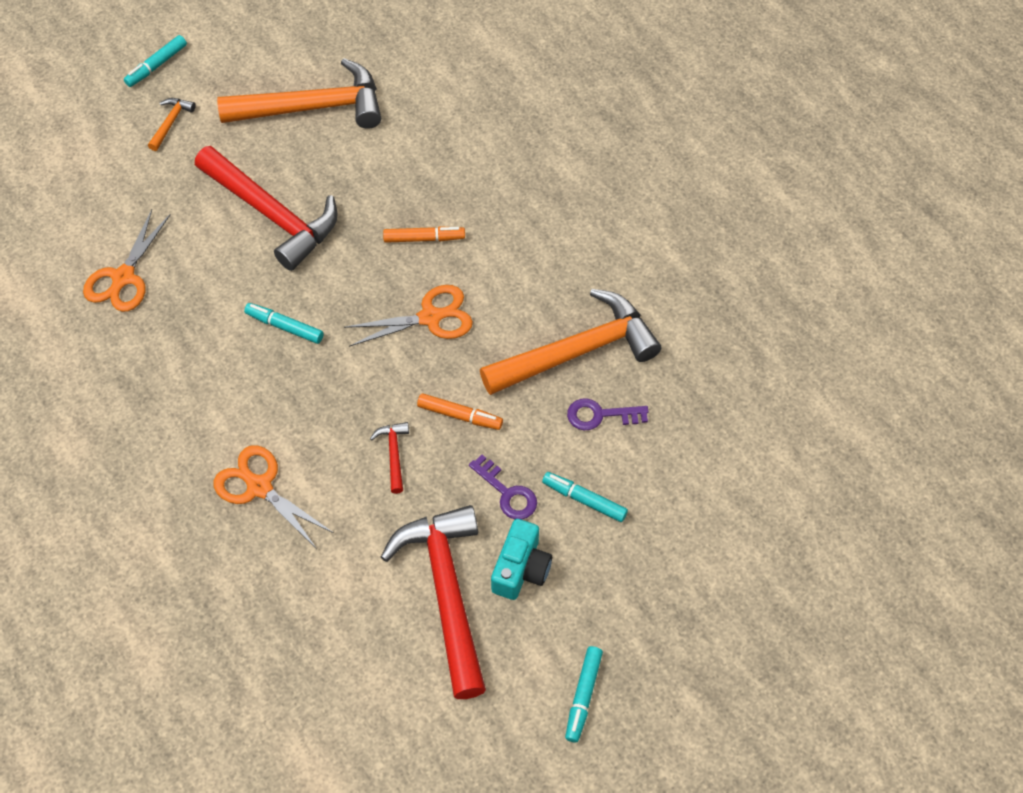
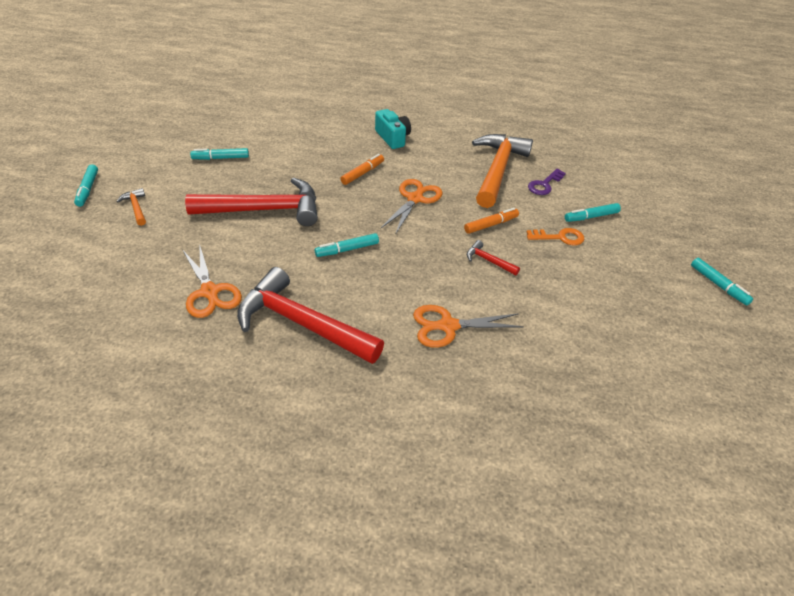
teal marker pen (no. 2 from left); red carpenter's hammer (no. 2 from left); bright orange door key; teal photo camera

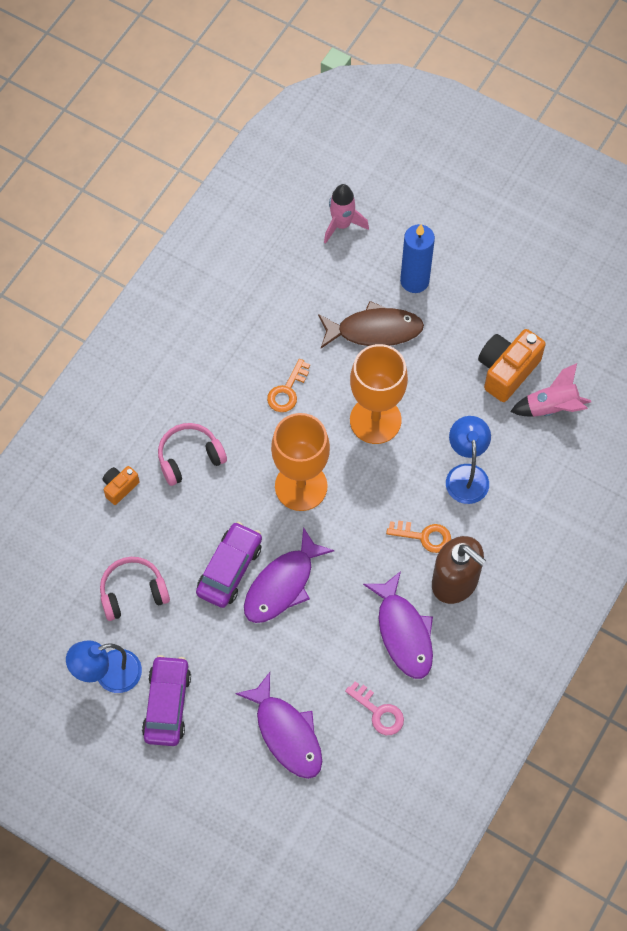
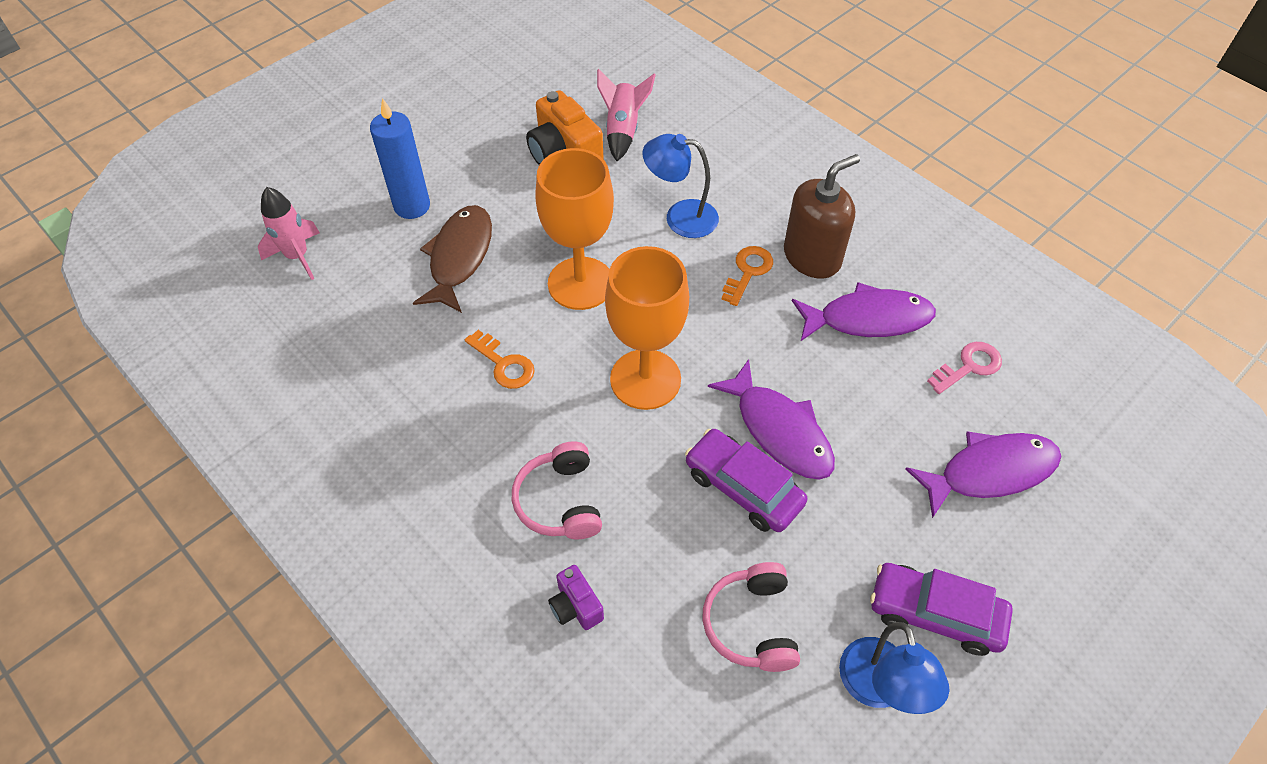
violet photo camera

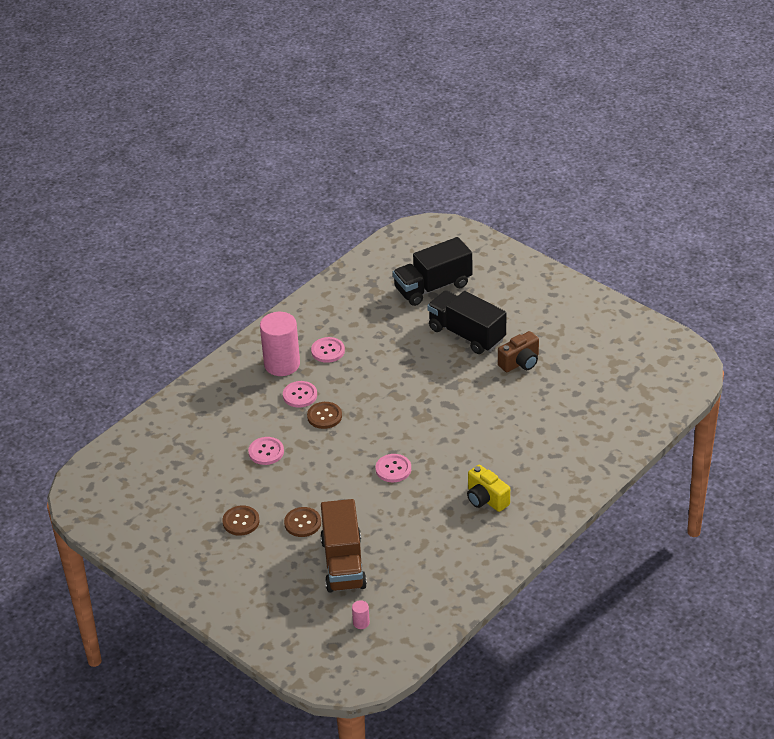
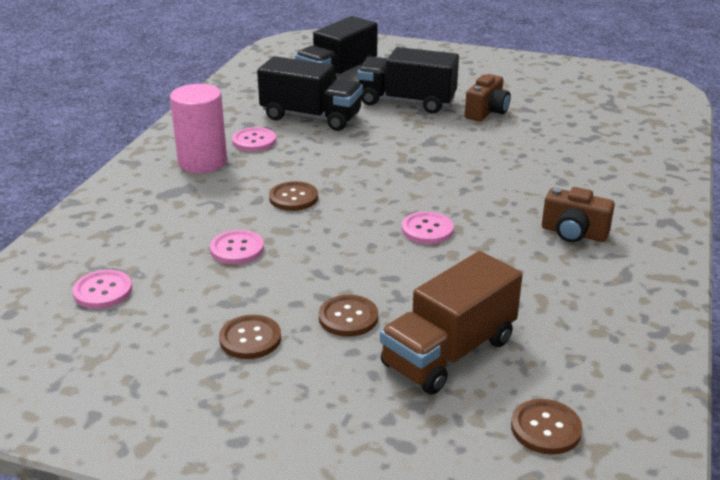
rosy shirt button (no. 1 from left); russet toy truck; russet shirt button (no. 4 from left); russet photo camera (no. 2 from left); jet-black toy truck (no. 1 from left)

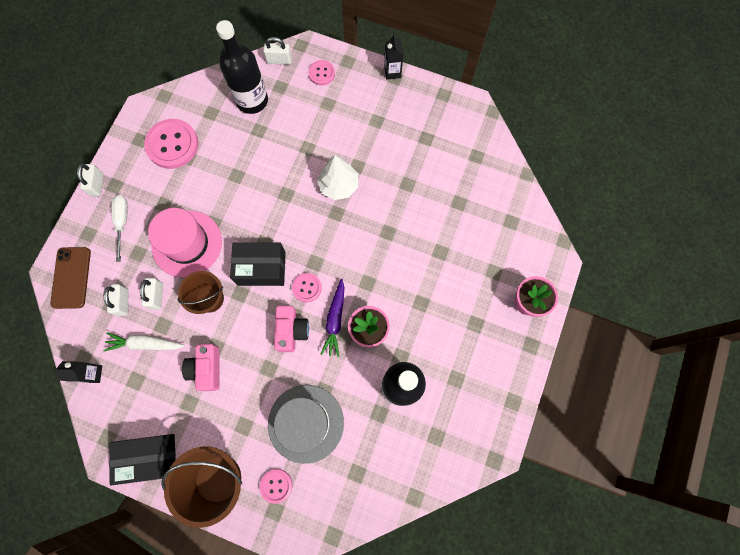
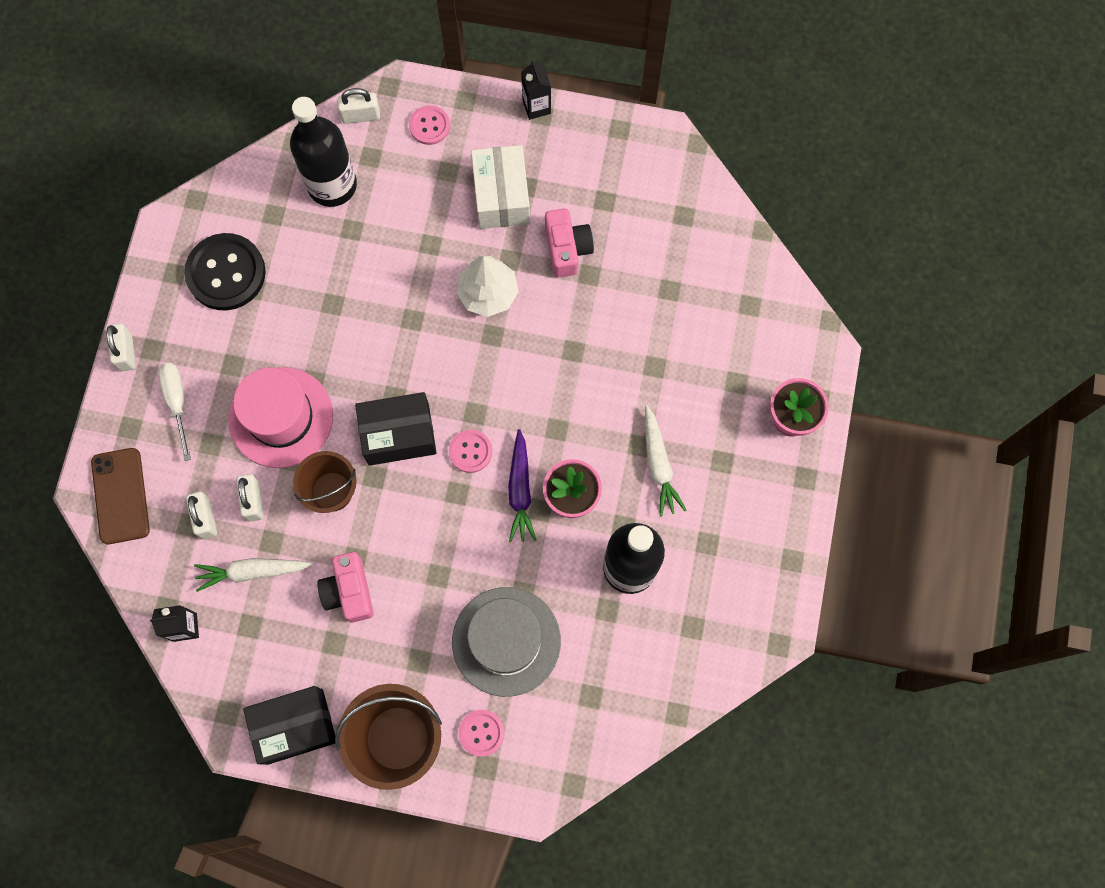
jet-black shirt button; rosy photo camera (no. 2 from left); white package; white carrot (no. 2 from left)

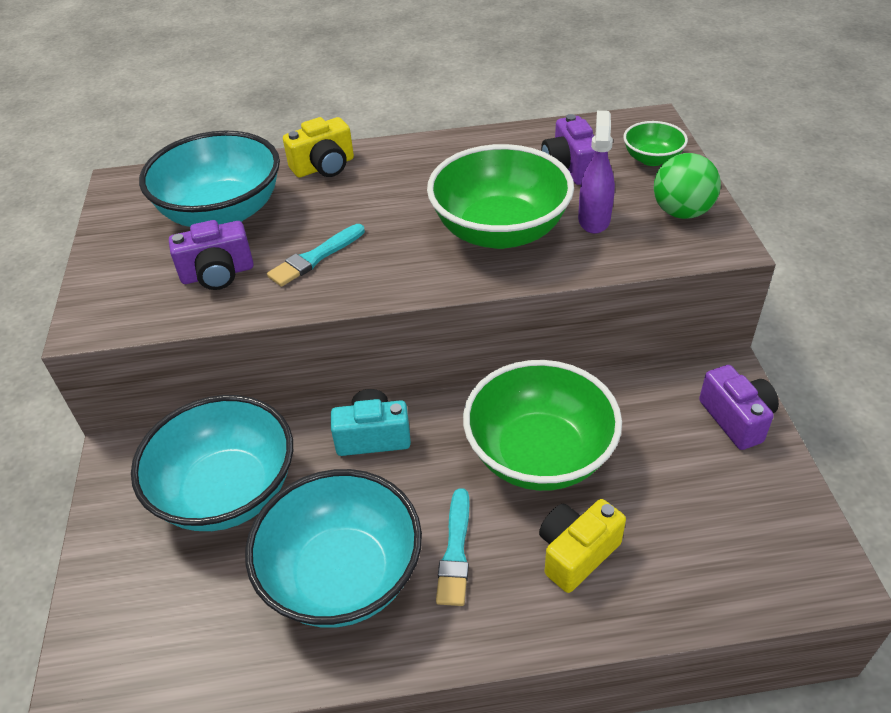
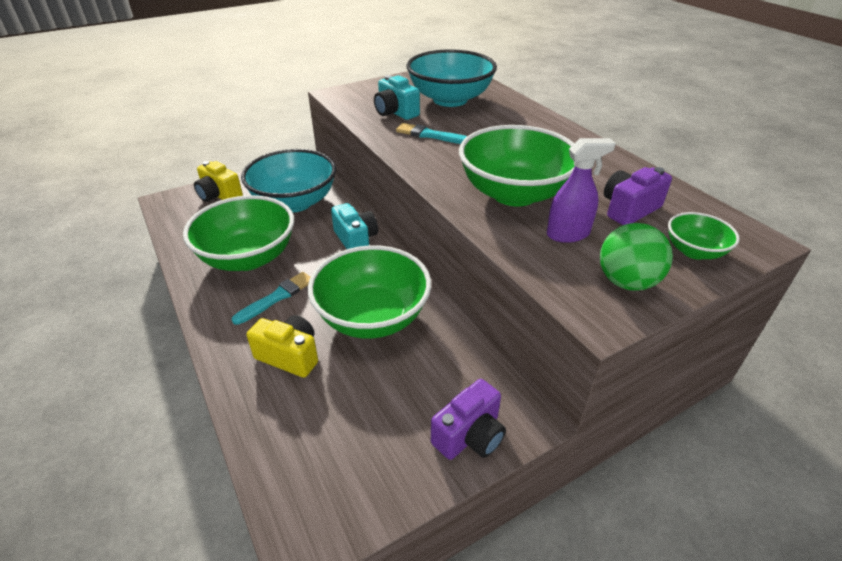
teal photo camera (no. 2 from left); emerald deep dish (no. 1 from left); golden photo camera (no. 1 from left); teal brush (no. 1 from left)

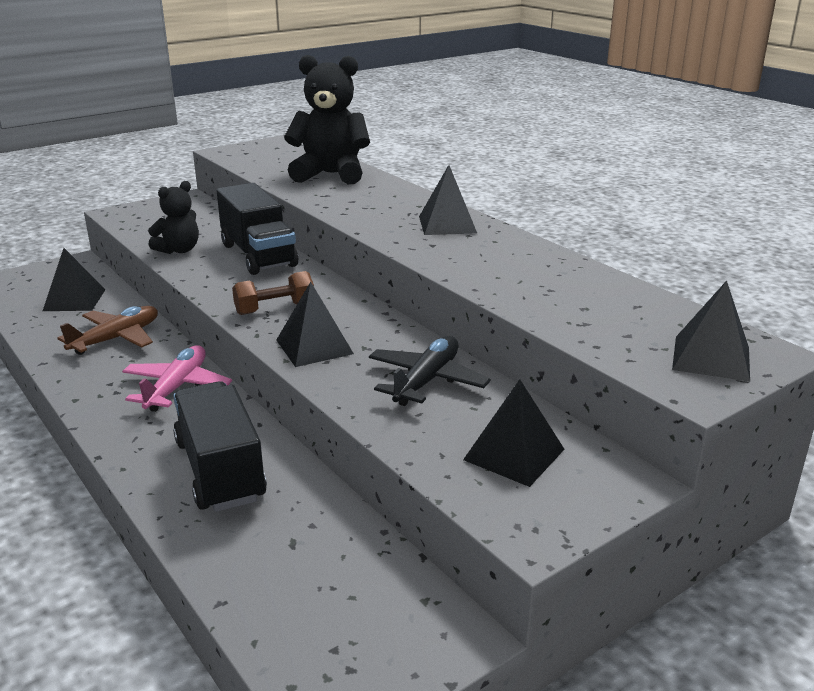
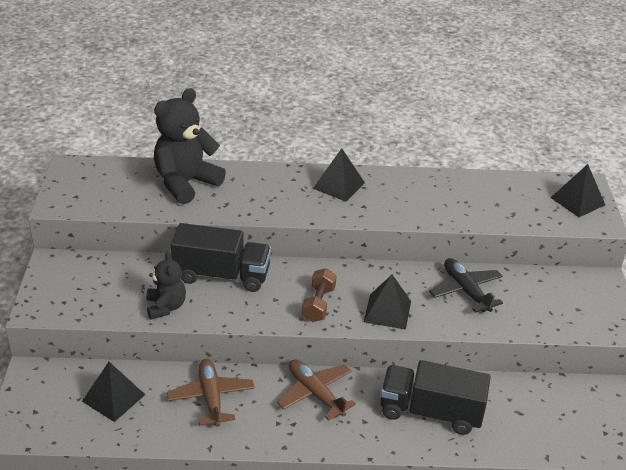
russet plane (no. 2 from left); jet-black pyramid shape (no. 4 from left in the first image)

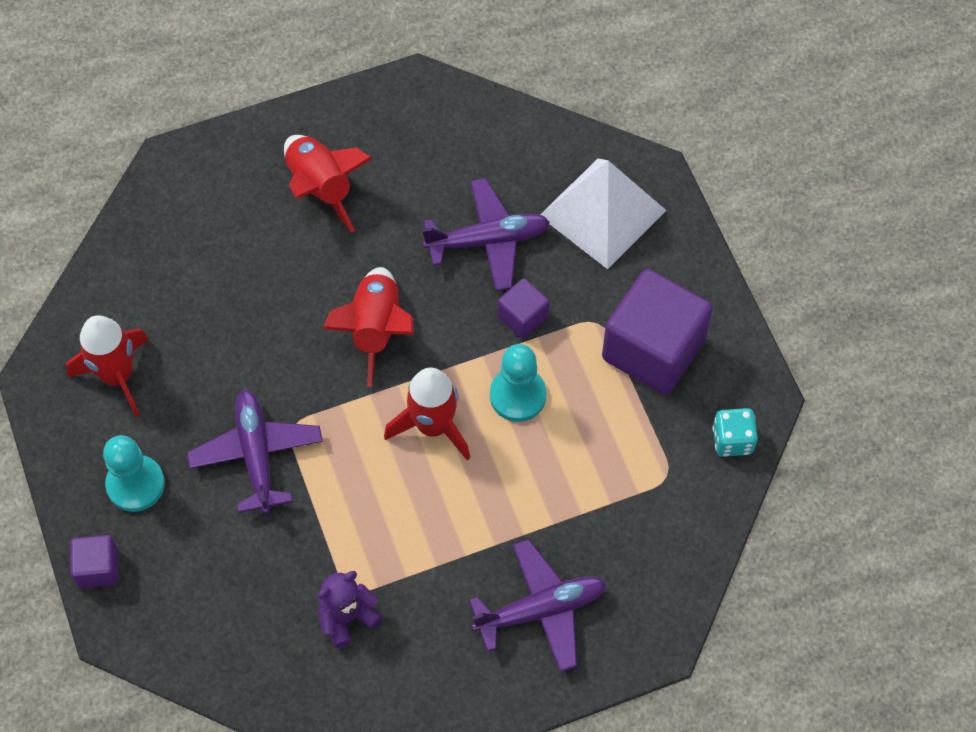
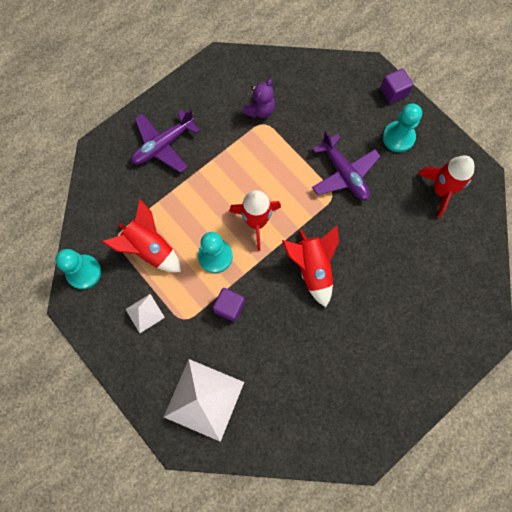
red spaceship (no. 1 from left); violet plane (no. 2 from left in the first image); white pyramid shape (no. 1 from left); teal game pawn (no. 1 from left)

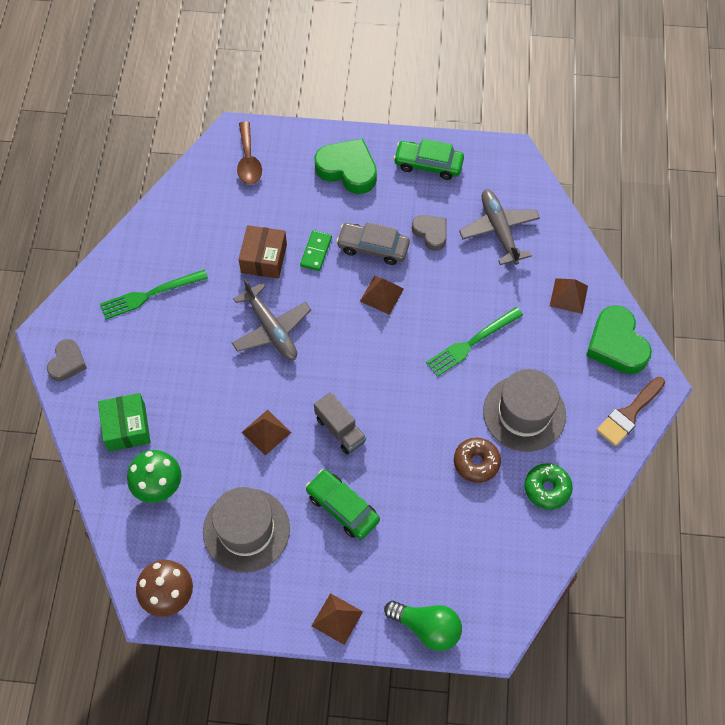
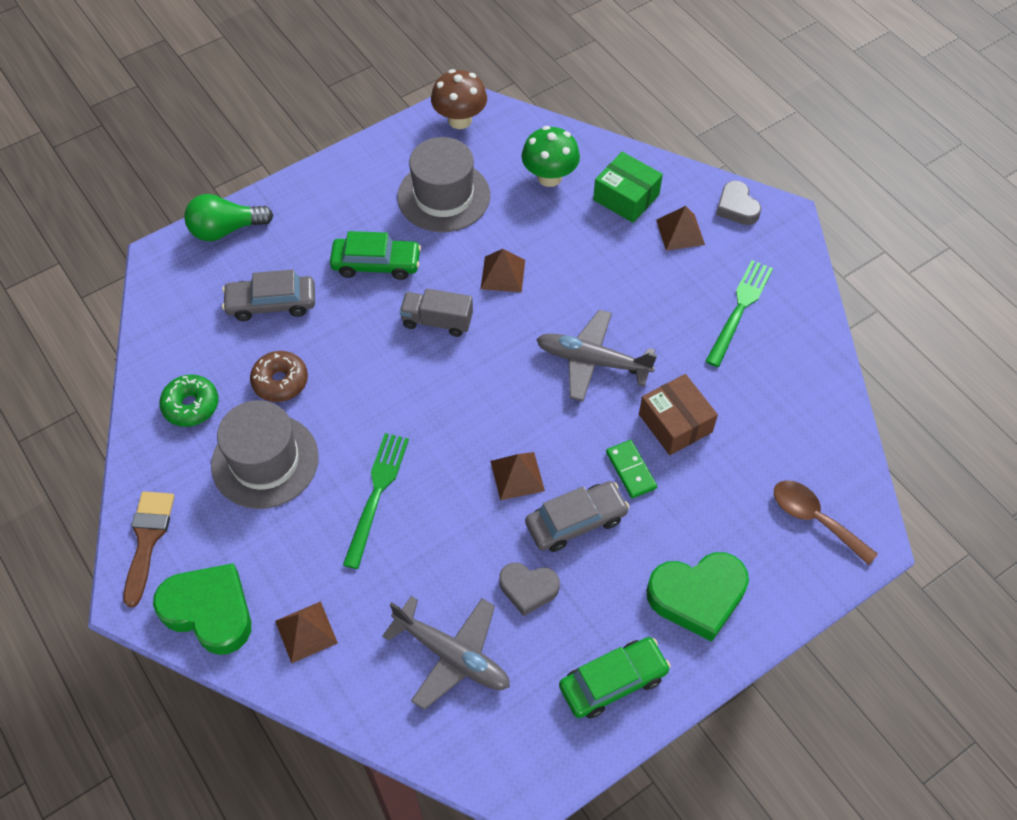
russet pyramid shape (no. 4 from left); gray toy car (no. 1 from left)

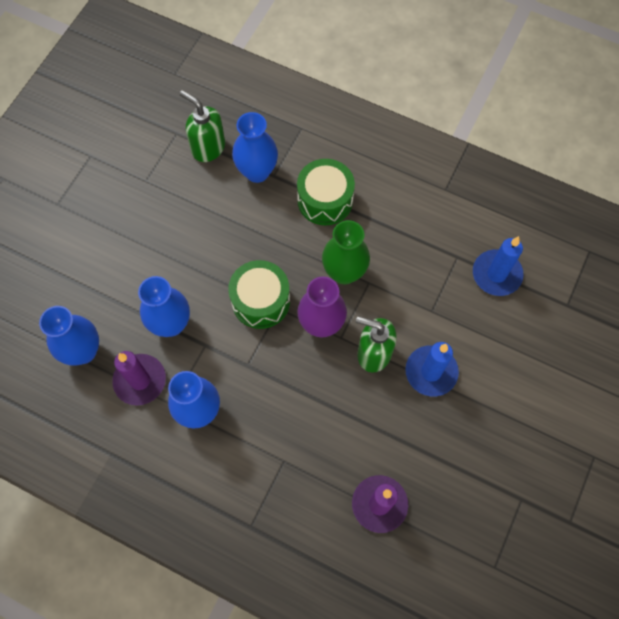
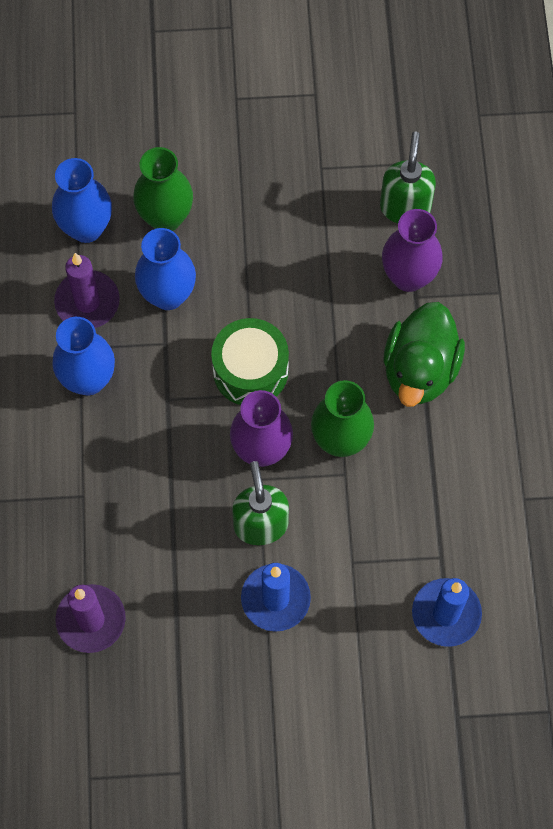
violet vase (no. 2 from left); emerald duck; emerald vase (no. 1 from left)

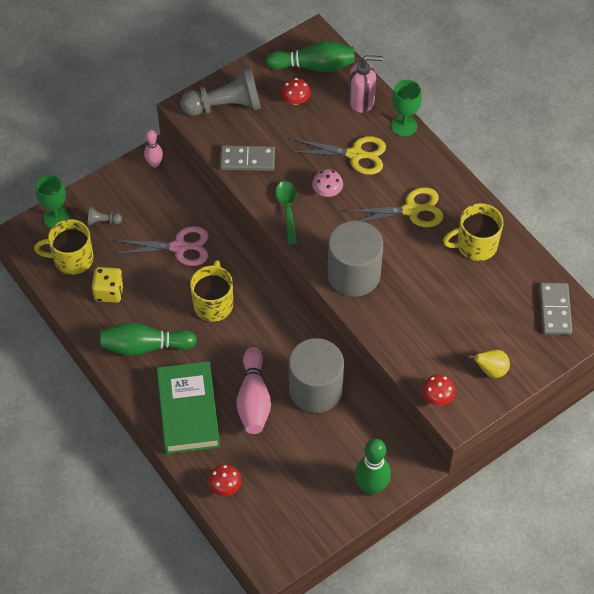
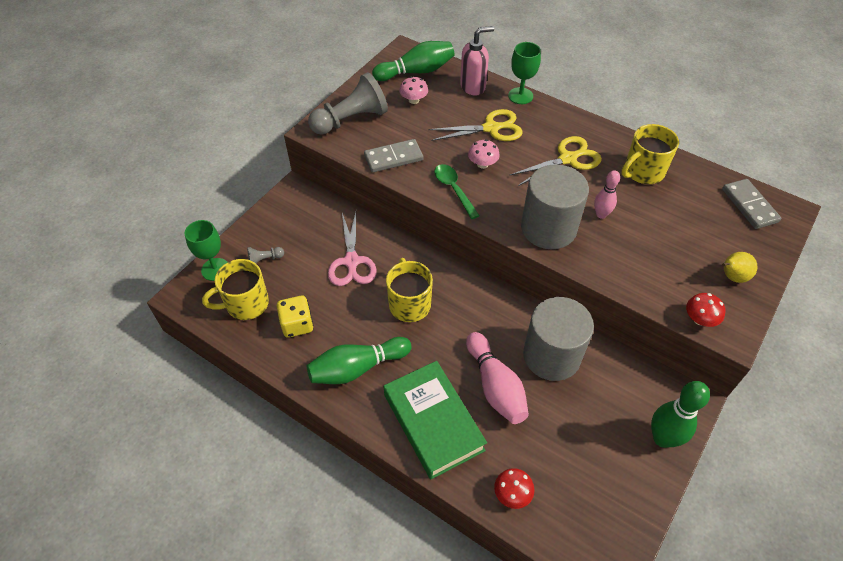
rosy shears; rosy tenpin (no. 2 from left); rosy mushroom (no. 1 from left)

